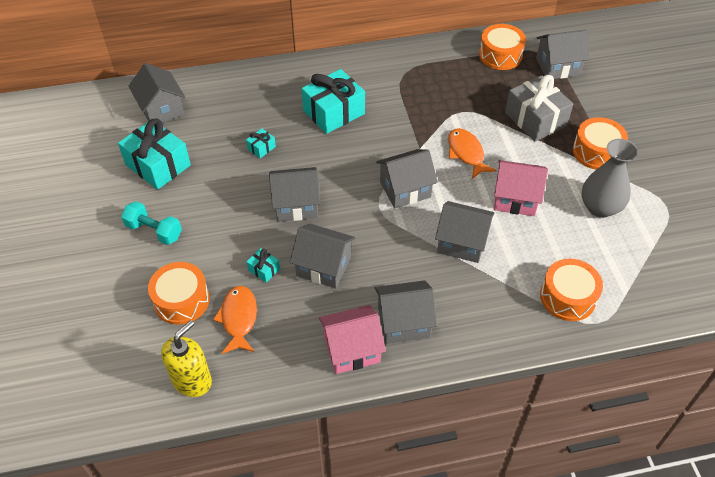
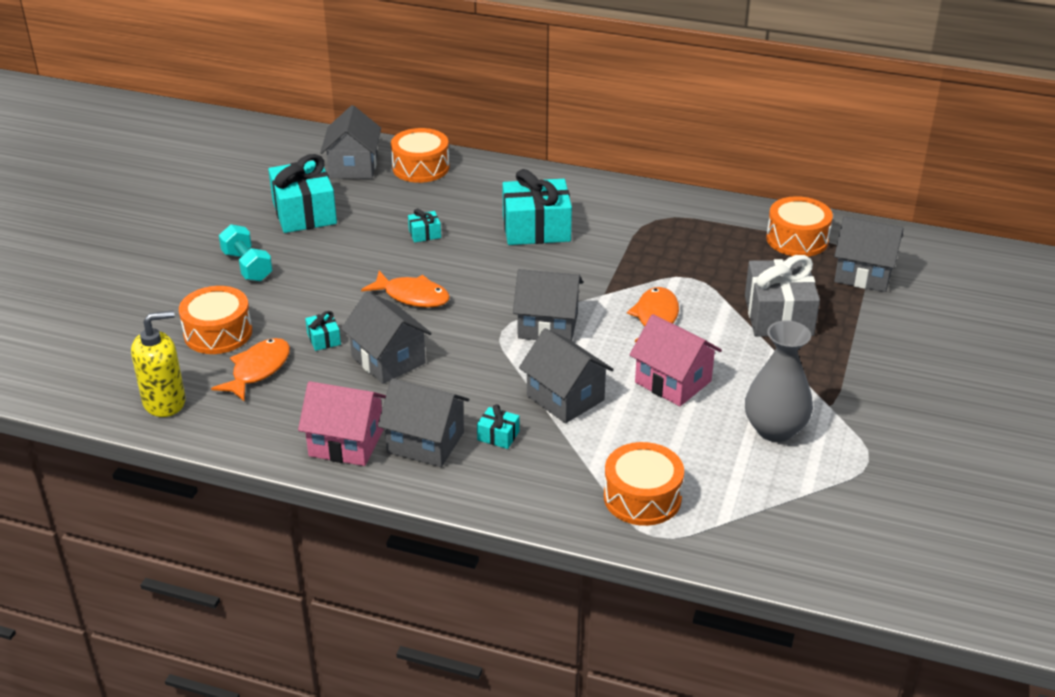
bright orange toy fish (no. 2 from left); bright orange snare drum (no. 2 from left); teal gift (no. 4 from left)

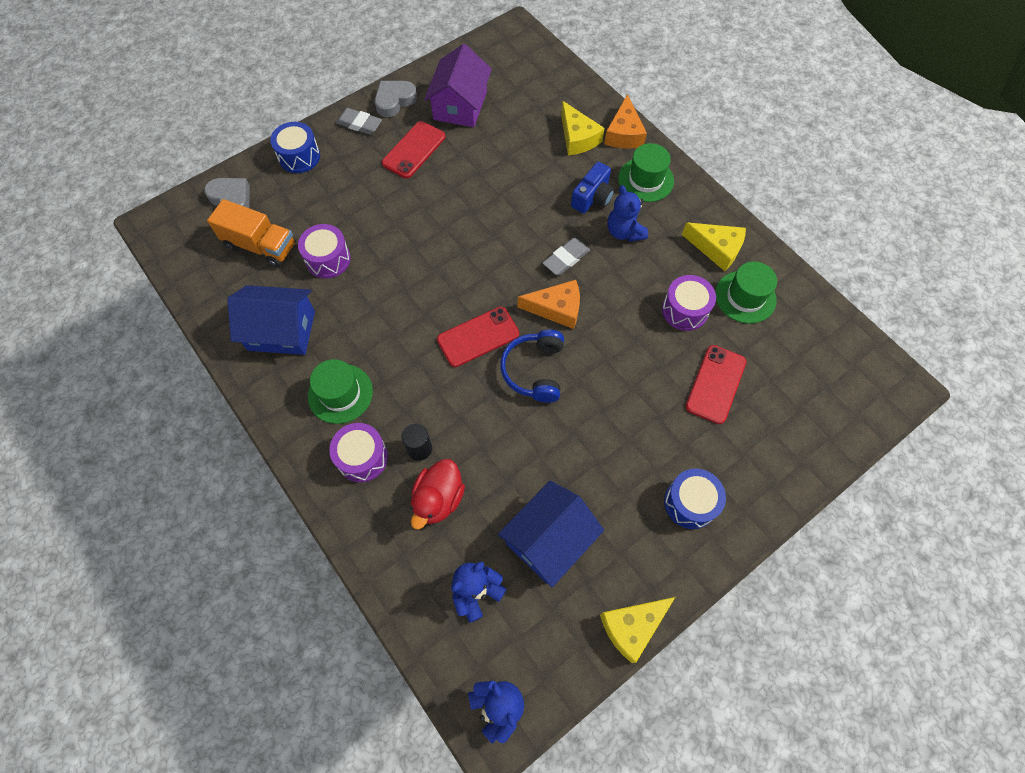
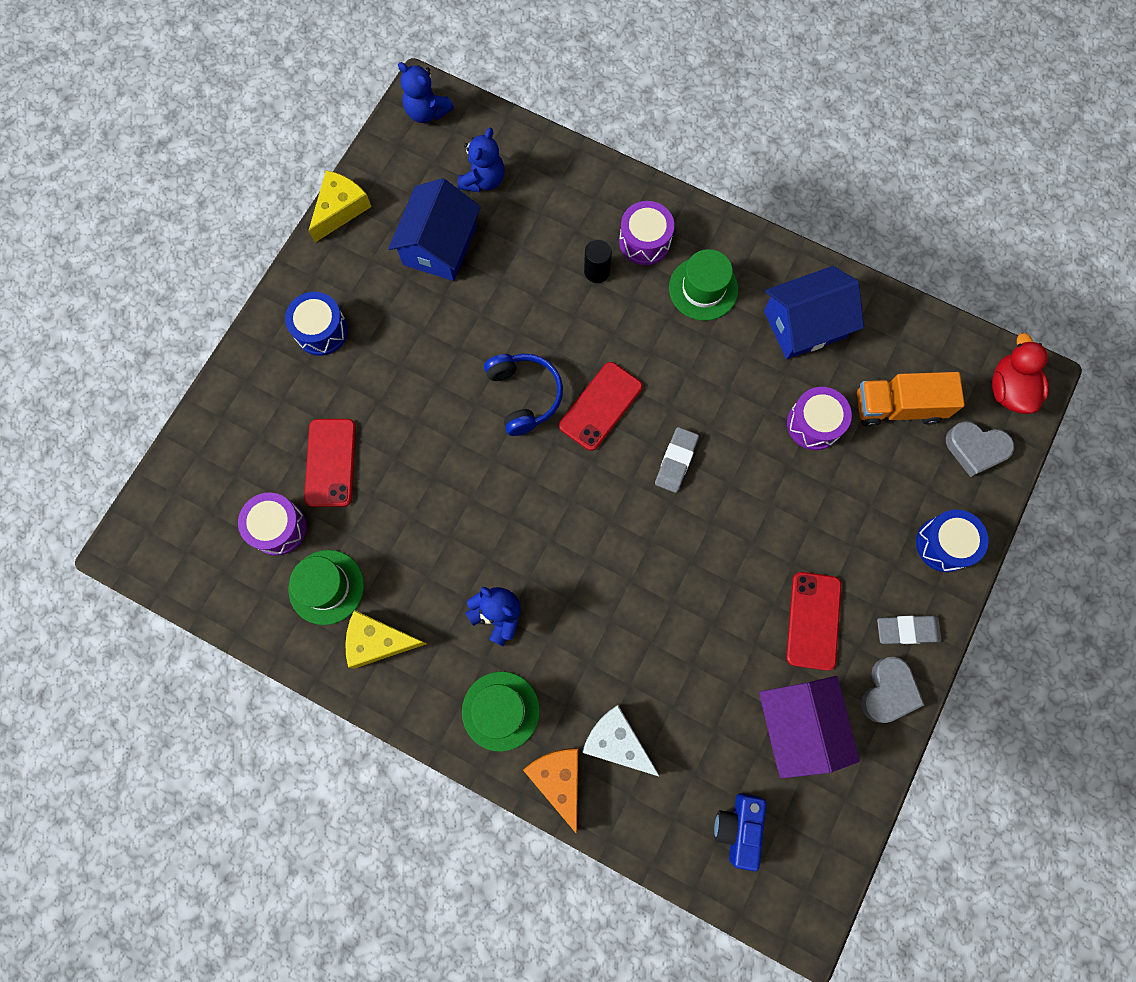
red duck; bright orange cheese wedge (no. 1 from left in the first image); gray eraser (no. 1 from left); white cheese wedge; royal blue photo camera; violet snare drum (no. 1 from left)

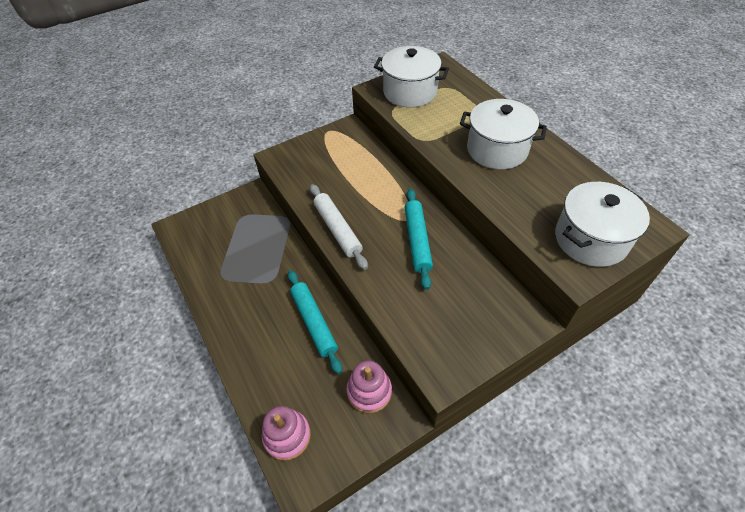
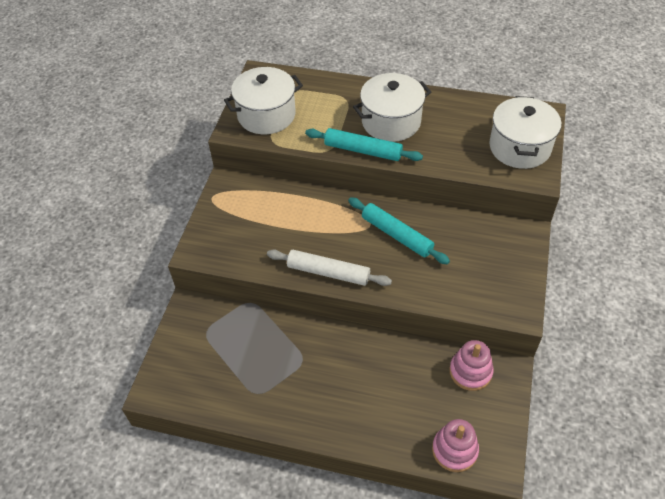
teal pastry roller (no. 1 from left)

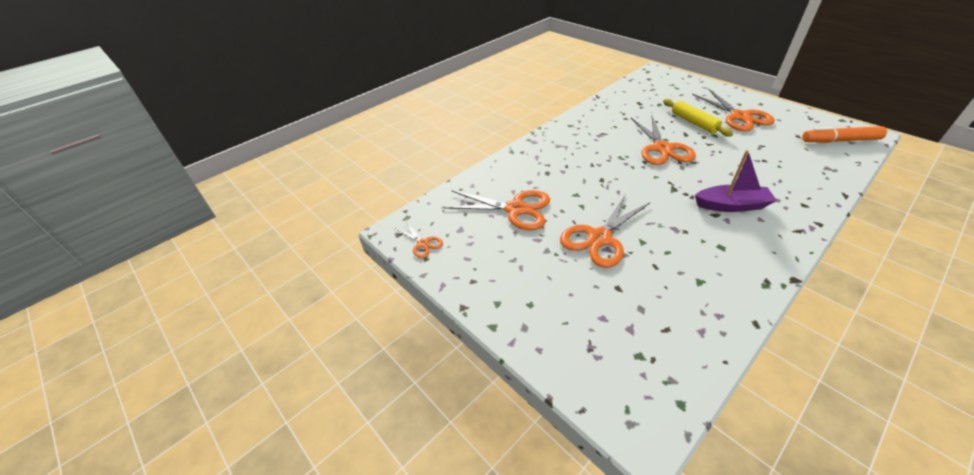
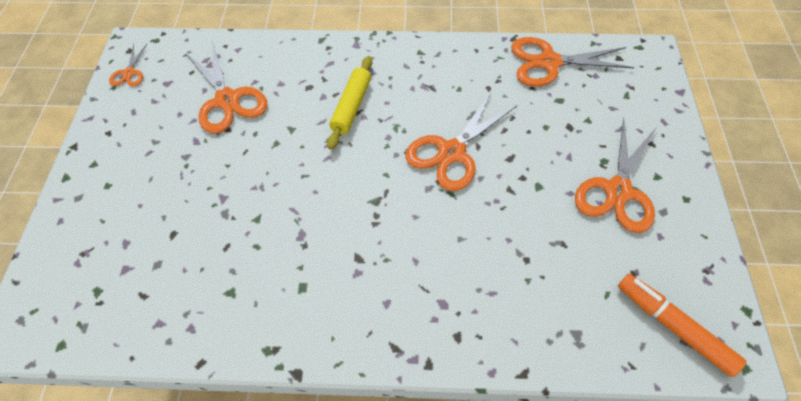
bright orange shears (no. 4 from left); golden pastry roller; violet boat

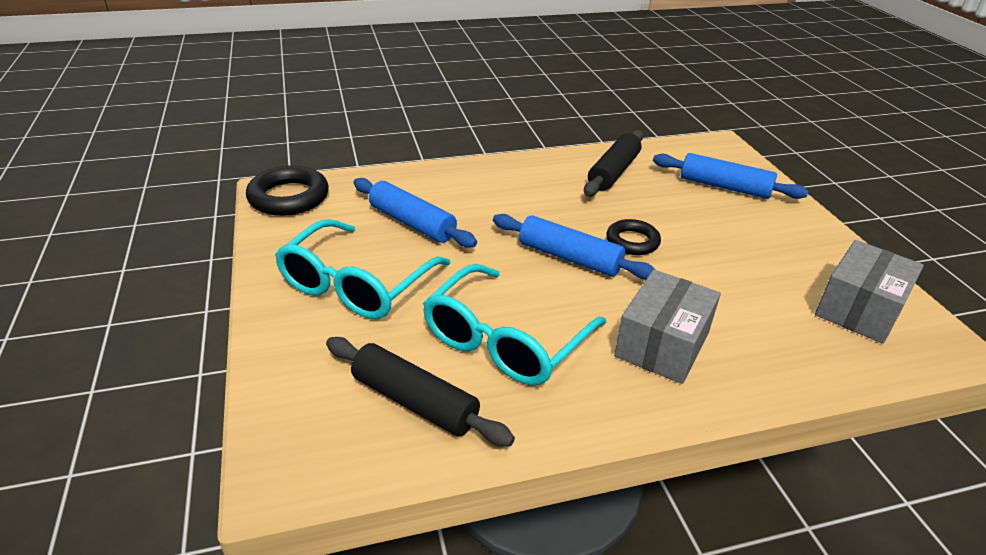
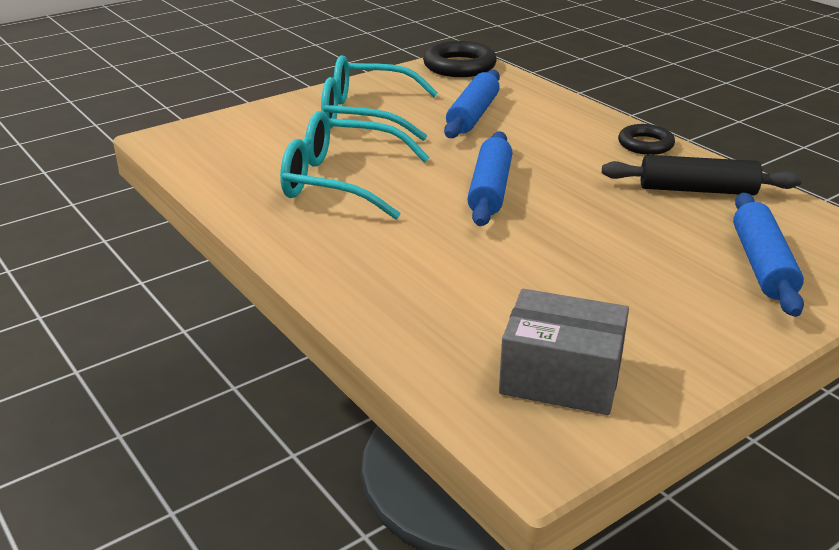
jet-black pastry roller (no. 1 from left in the first image); jet-black ring (no. 2 from left); gray package (no. 1 from left in the first image)

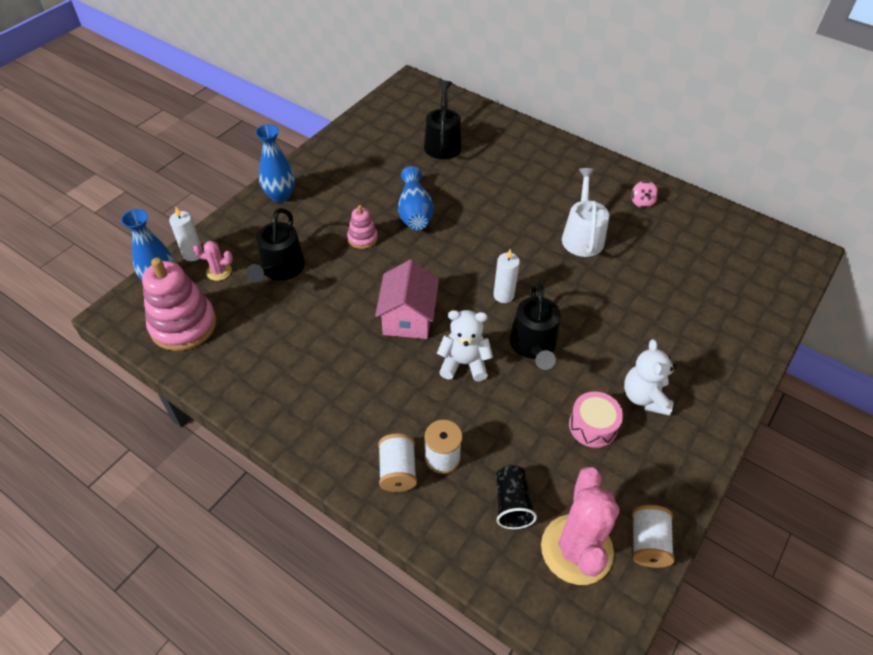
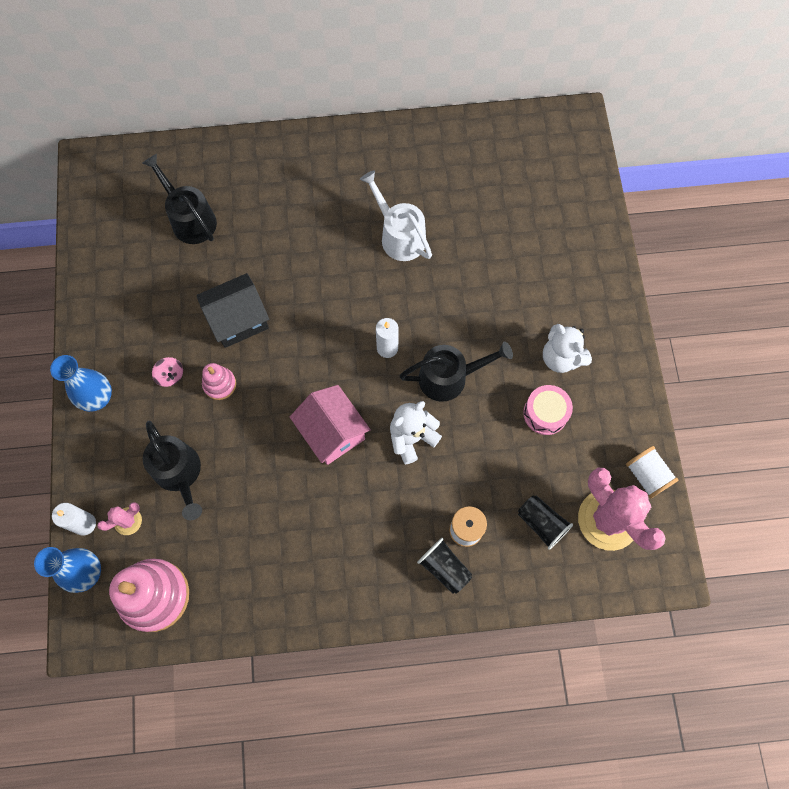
jet-black beaker (no. 1 from left); jet-black toy house; jet-black watering can (no. 3 from left); rosy whirligig

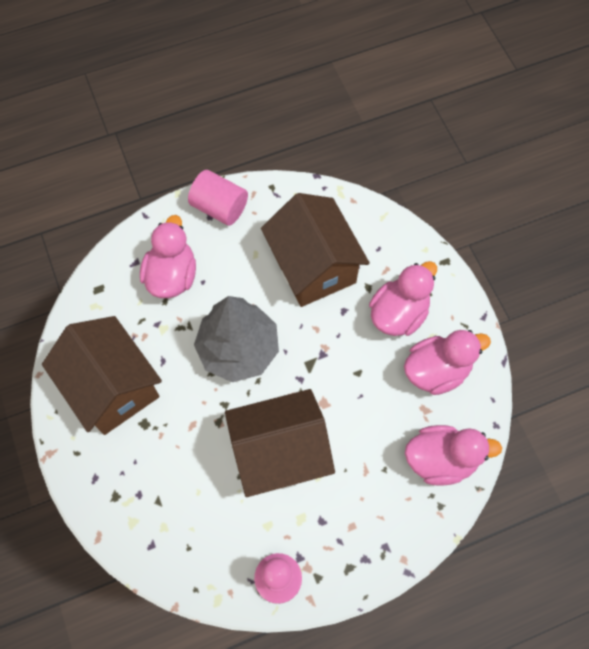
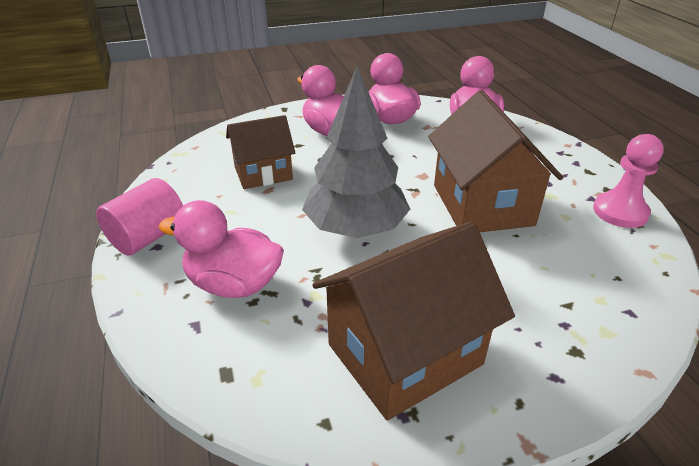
russet toy house (no. 1 from left)

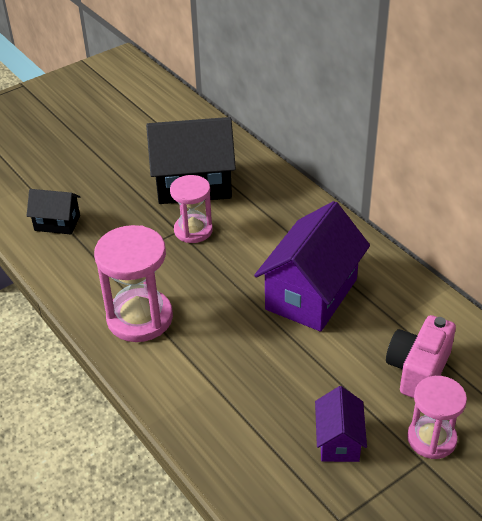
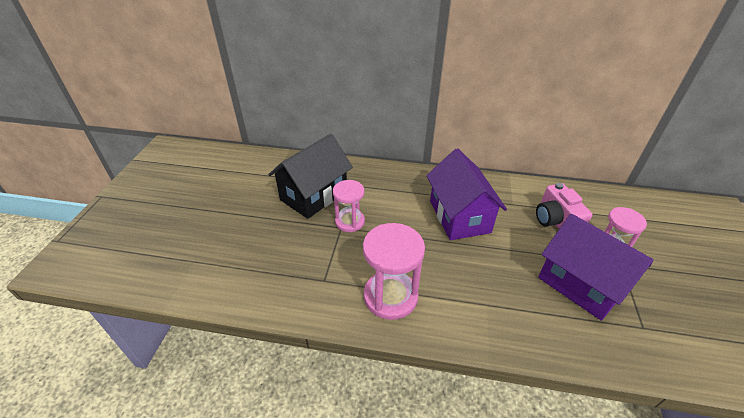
jet-black toy house (no. 1 from left in the first image); violet toy house (no. 2 from left)

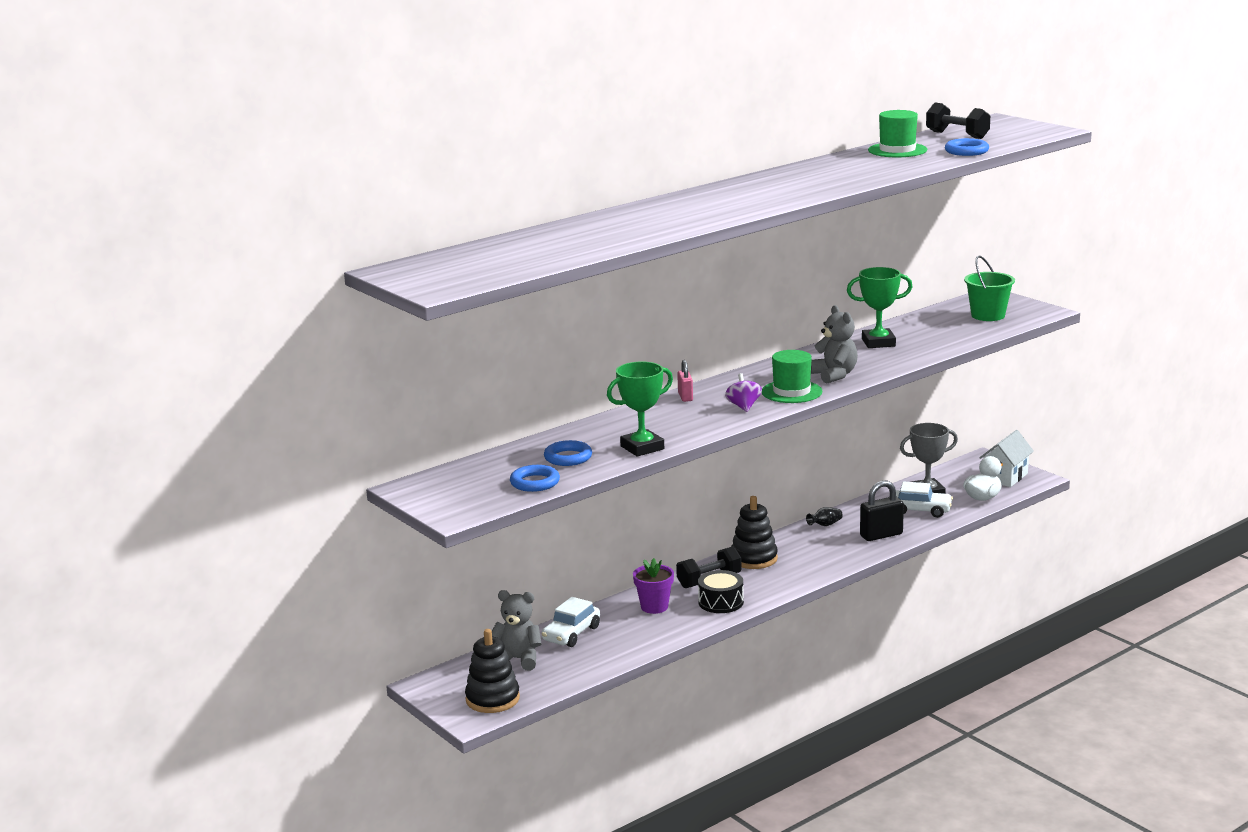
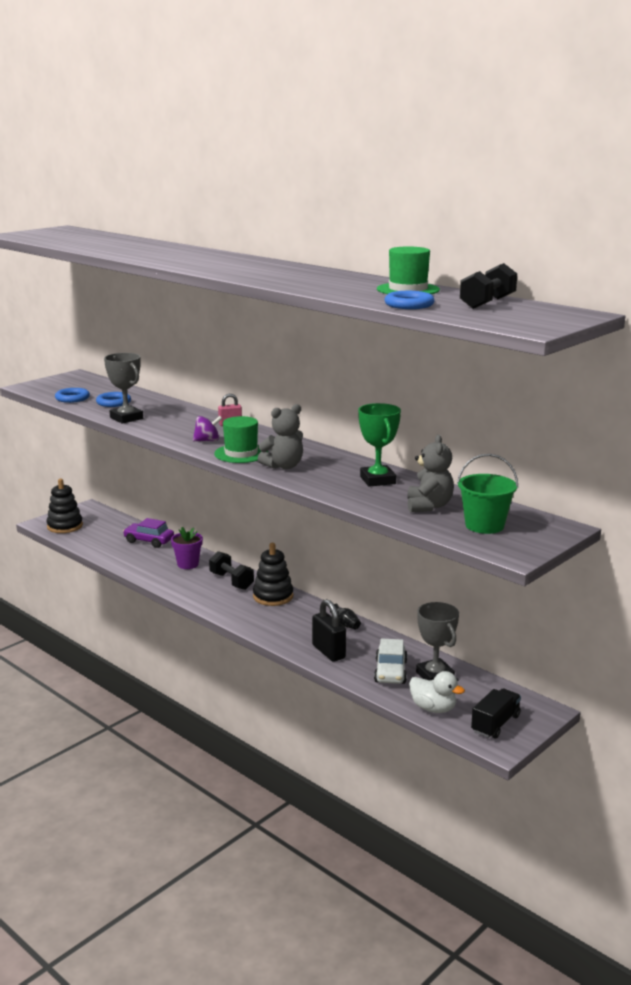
gray stuffed bear (no. 2 from left); violet toy car; gray award cup (no. 1 from left); jet-black snare drum; jet-black toy truck

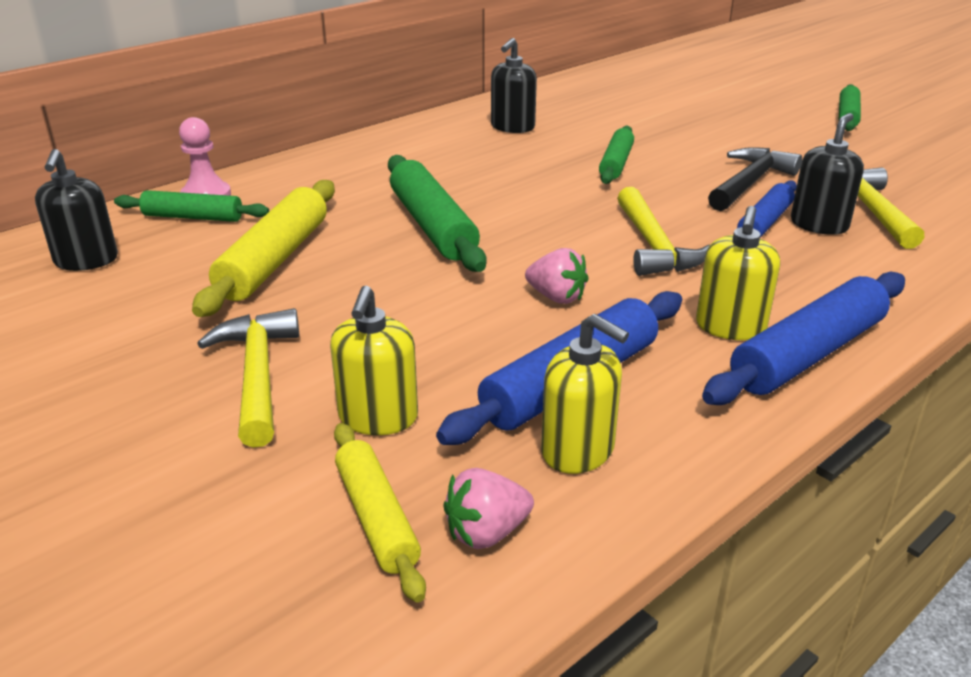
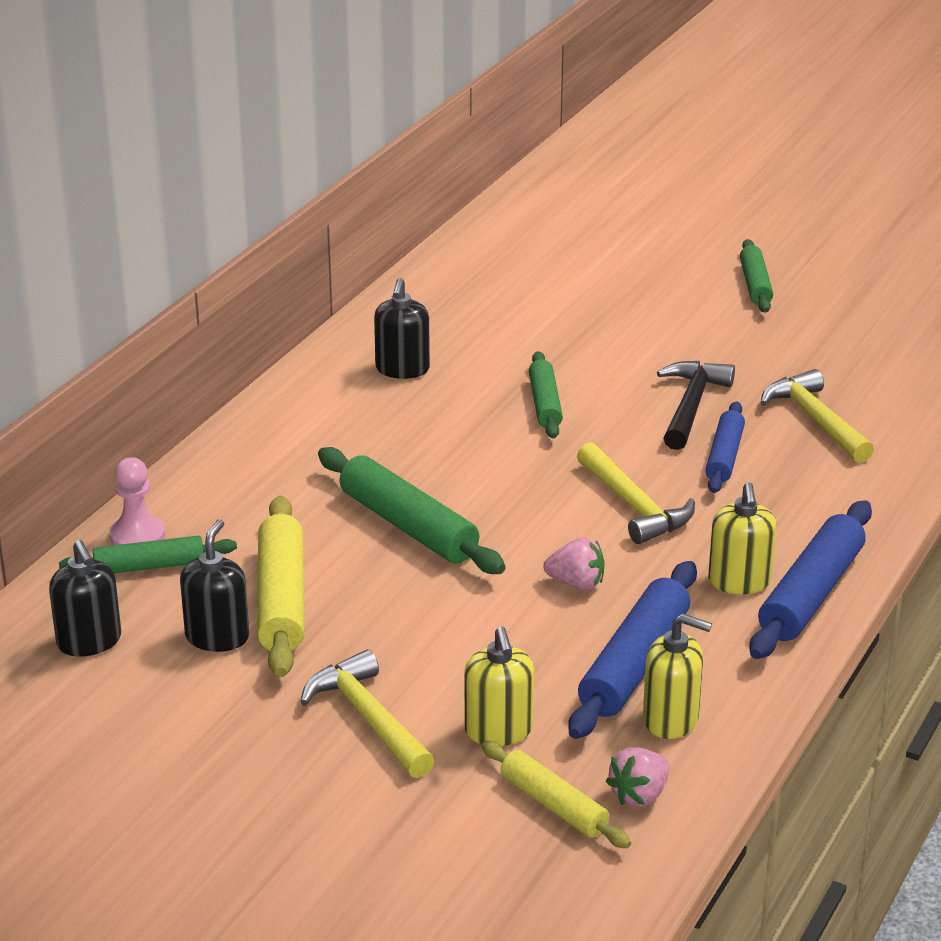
jet-black soap dispenser (no. 2 from left)

